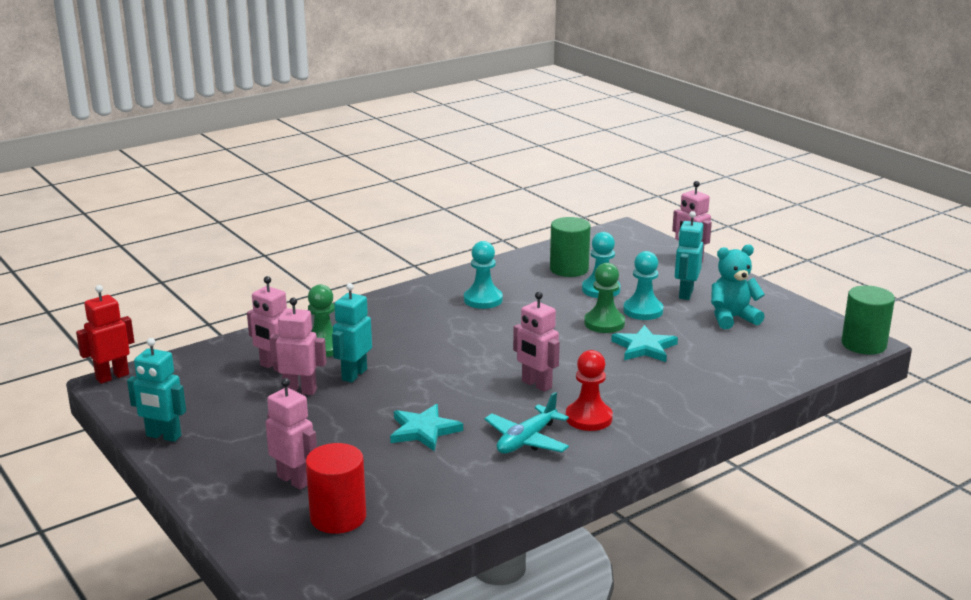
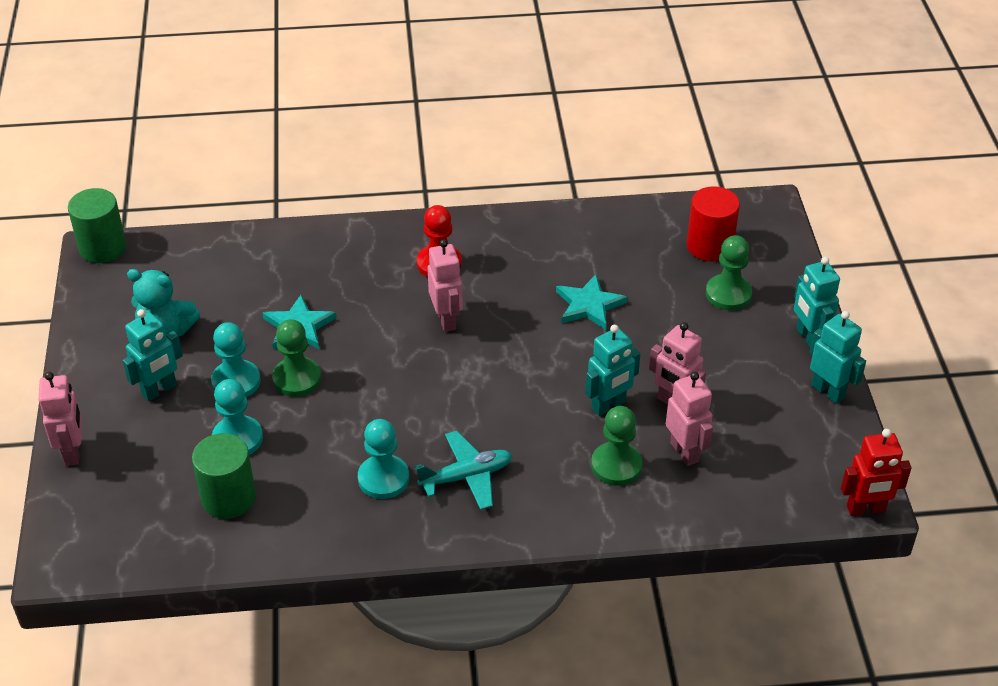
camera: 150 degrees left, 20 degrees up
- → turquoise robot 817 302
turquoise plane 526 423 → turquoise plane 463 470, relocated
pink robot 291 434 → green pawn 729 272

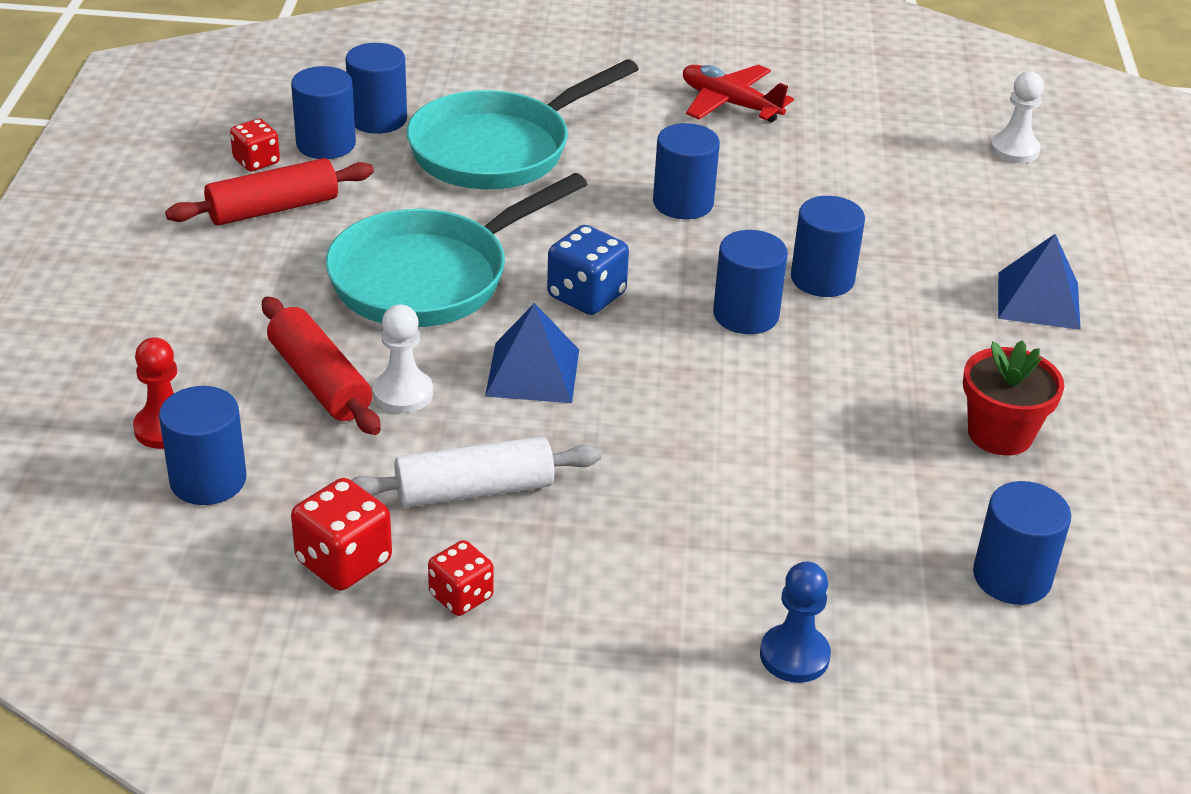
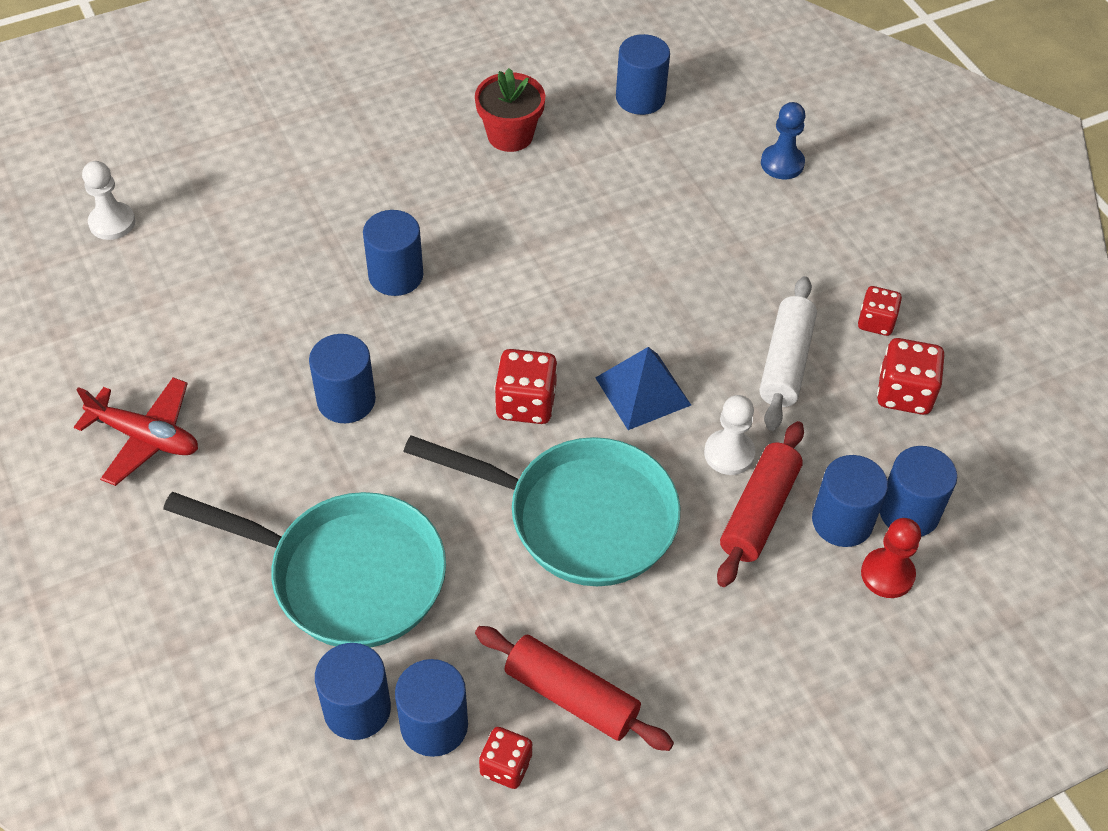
camera: 120 degrees left, 15 degrees up
blue pyramid 1039 282 → -
blue cylinder 750 282 → blue cylinder 850 501, relocated
blue dice 588 270 → red dice 526 386
white rolling pin 476 471 → white rolling pin 788 353, 60 degrees clockwise
red plane 738 93 → red plane 136 431, 75 degrees counterclockwise

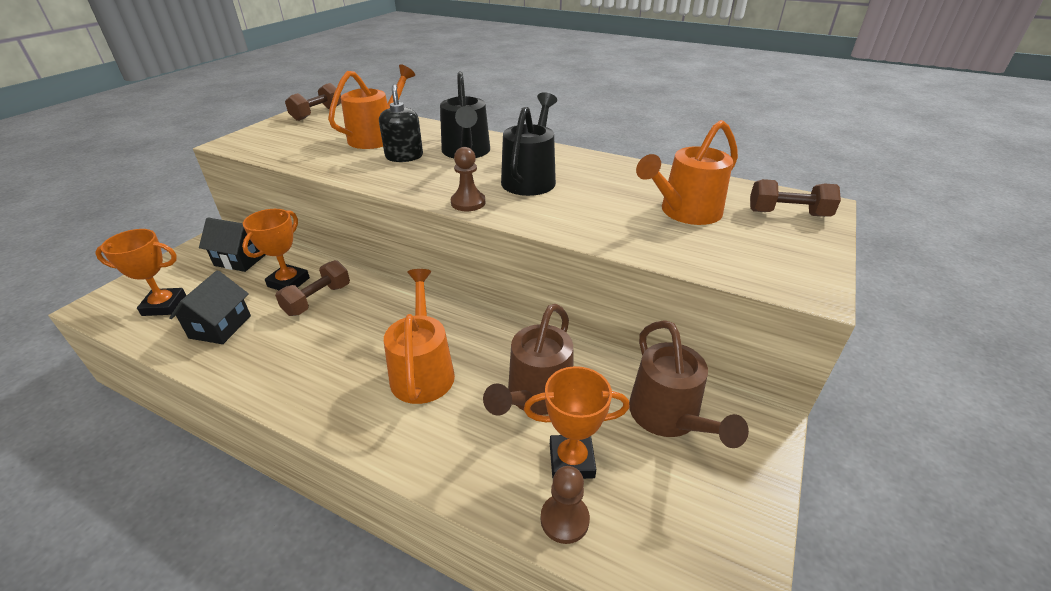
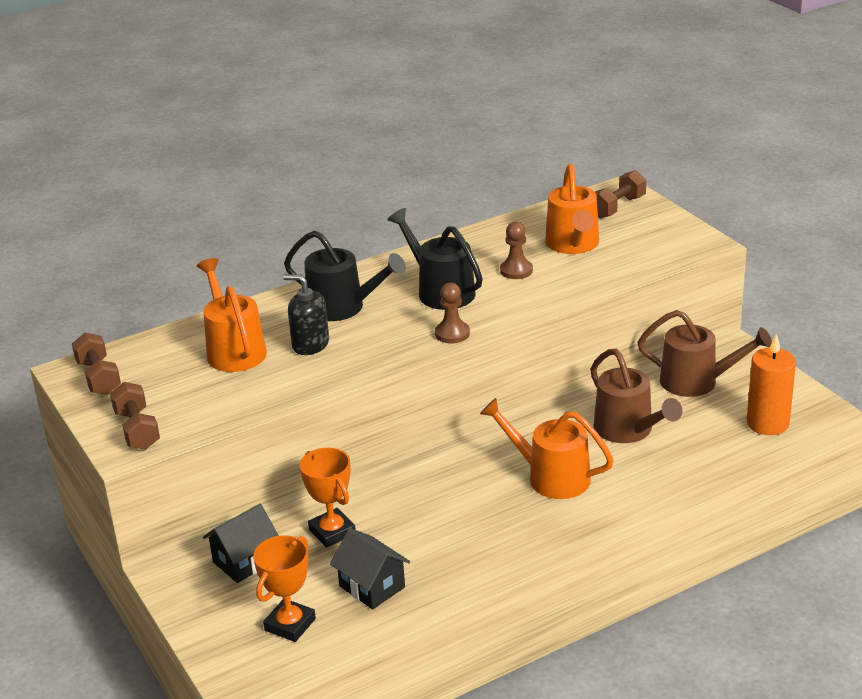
camera: 55 degrees left, 5 degrees down
orange trophy 577 422 → -
- → orange candle 771 384
brown dumbbell 312 288 → brown dumbbell 135 416, relocated
brown pawn 565 505 → brown pawn 516 250, relocated

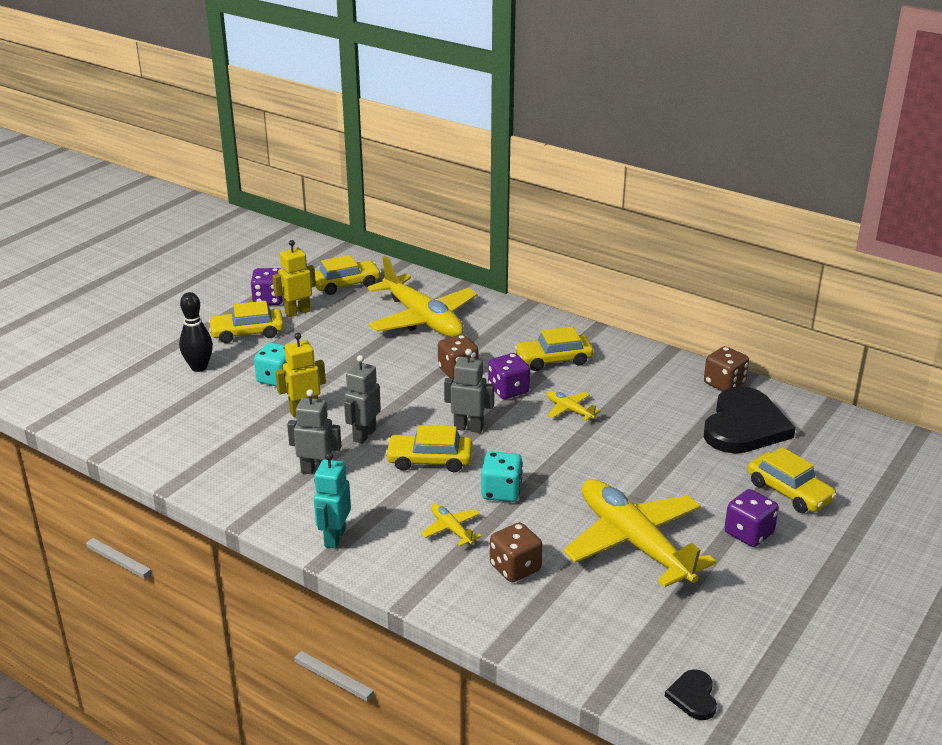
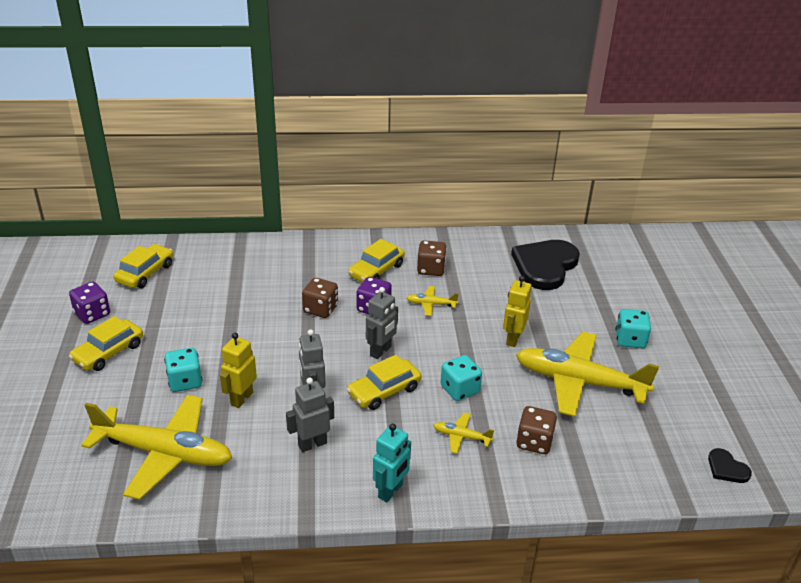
camera: 40 degrees left, 5 degrees up
black bowling pin 196 332 → -
yellow car 792 480 → -
yellow robot 294 278 → yellow robot 517 311, relocated
yellow plane 422 296 → yellow plane 156 447, relocated
brown dice 726 368 → brown dice 432 258, relocated
purple dice 751 518 → turquoise dice 633 328
turquoise robot 332 501 → turquoise robot 392 462, 120 degrees counterclockwise
grey robot 469 391 → grey robot 382 323, 150 degrees clockwise
black heart 750 420 → black heart 545 265, 135 degrees counterclockwise

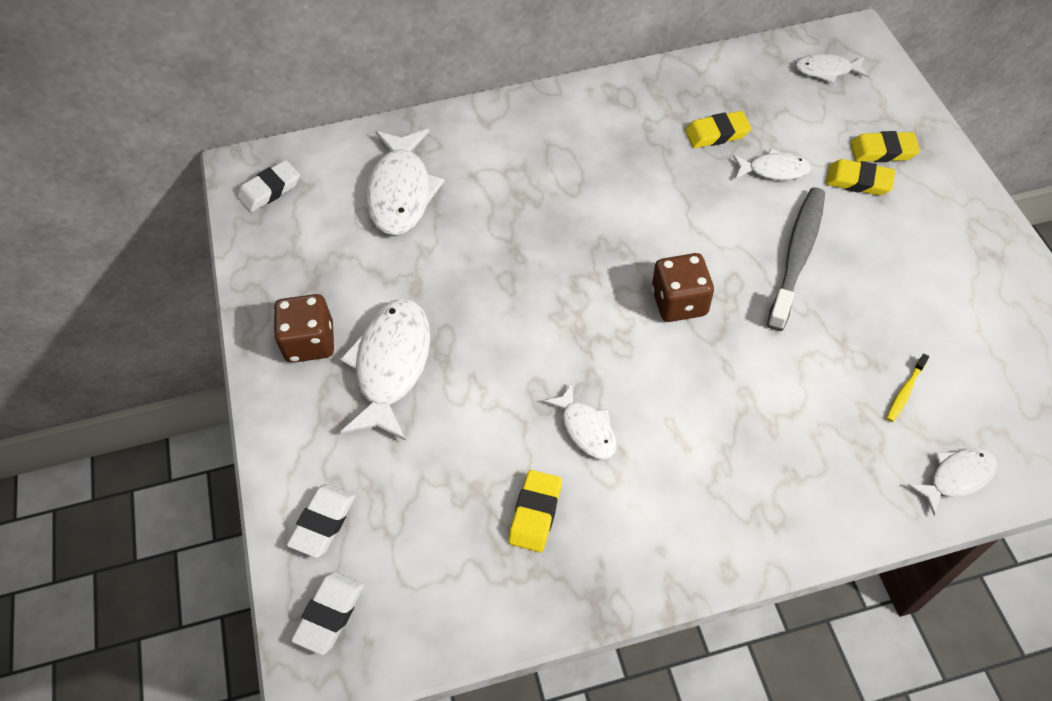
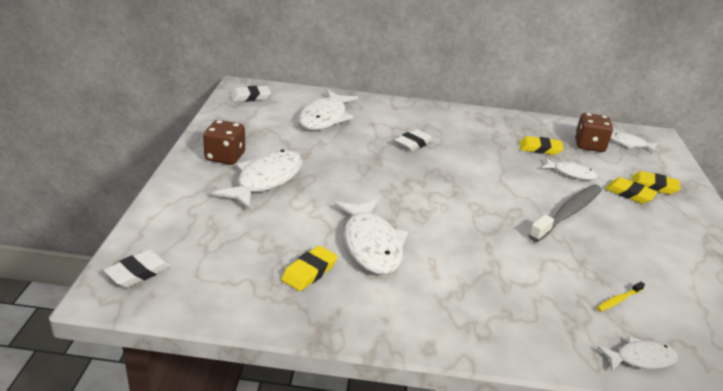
camera: 15 degrees right, 25 degrees down
white eraser 321 521 → white eraser 413 140, relocated
brown dice 683 287 → brown dice 594 132, relocated
white fish 580 421 → white fish 371 237, x1.84

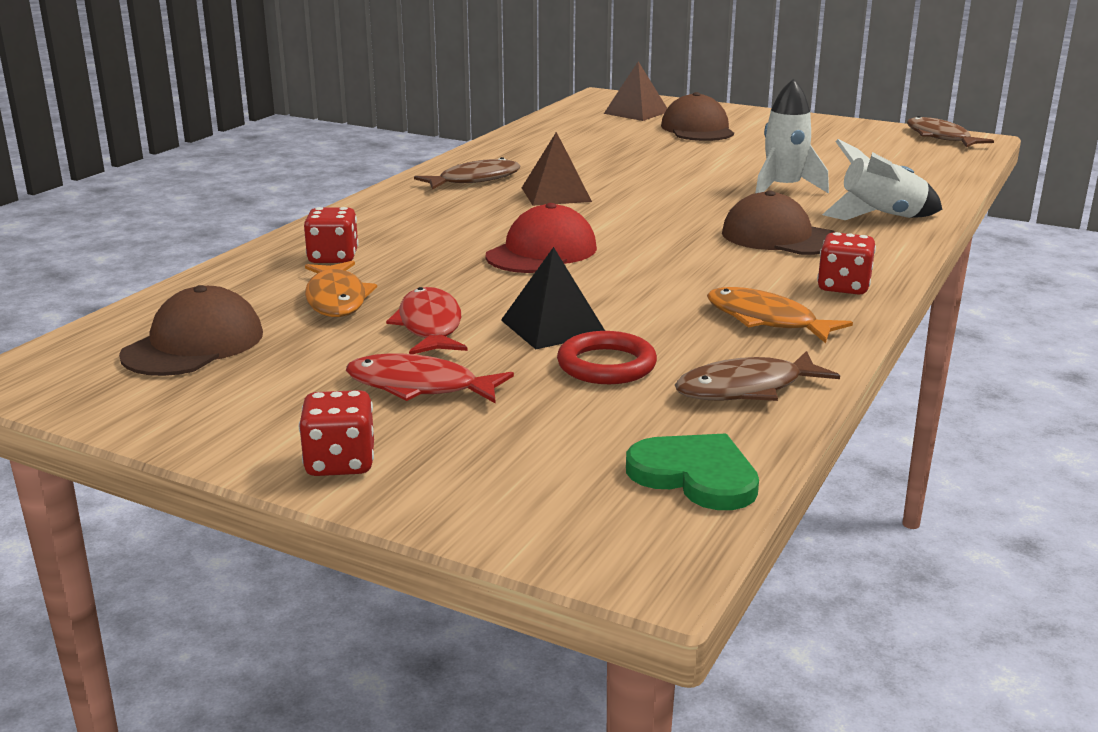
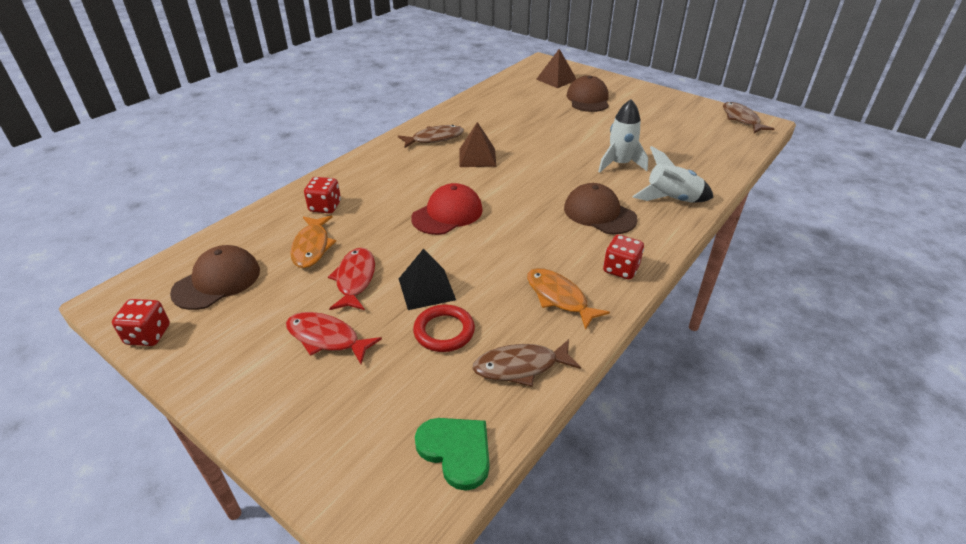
camera: 10 degrees right, 15 degrees up
red dice 336 433 → red dice 141 322, relocated

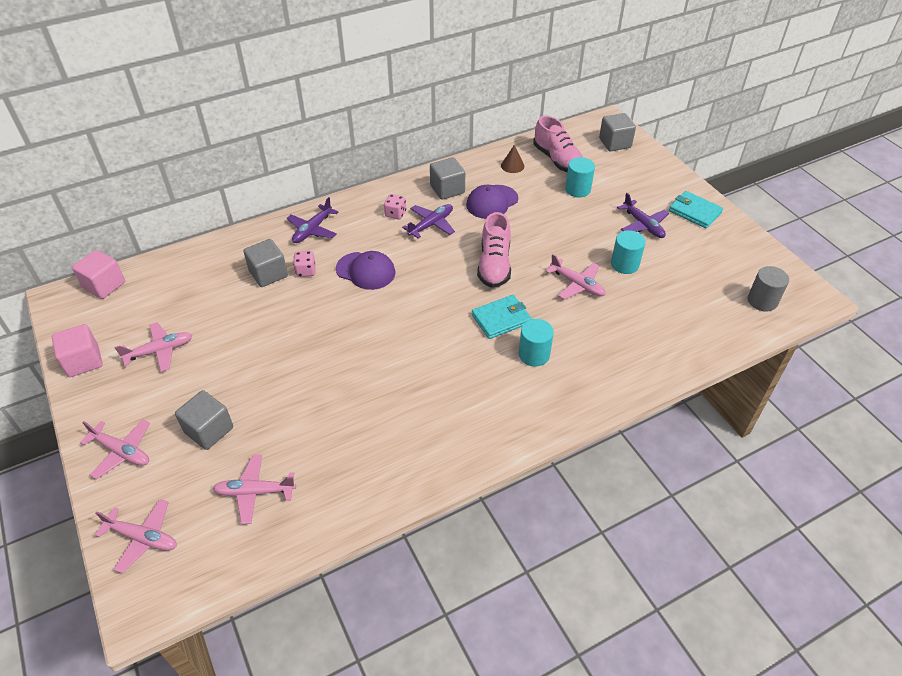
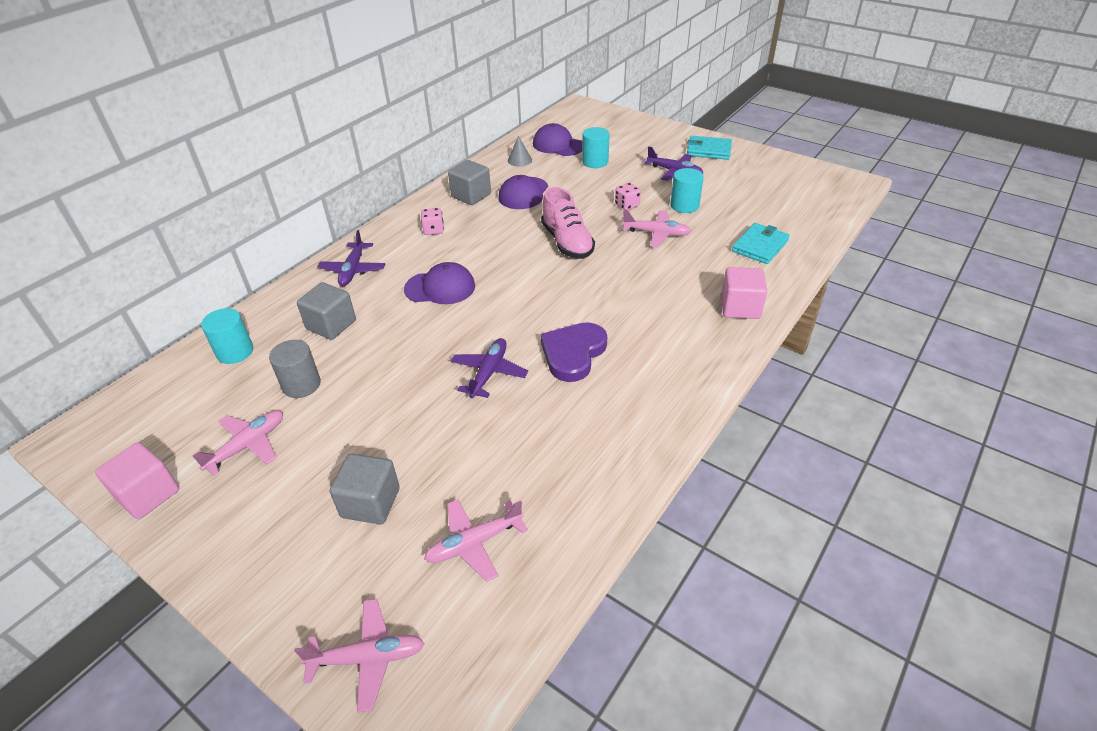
camera: 25 degrees left, 5 degrees down
pink plane 115 449 → -
grey cube 617 132 → -
- → purple heart 573 352
pink cube 98 274 → pink cube 744 293, relocated
pink dice 304 264 → pink dice 628 196, relocated
purple plane 428 221 → purple plane 489 368, relocated
turquoise wallet 502 317 → turquoise wallet 761 243, relocated
turquoise cylinder 536 343 → turquoise cylinder 227 336, relocated
grey cylinder 768 289 → grey cylinder 295 369, relocated
pink shoe 558 144 → purple cap 557 139
brown cone 512 159 → grey cone 520 151

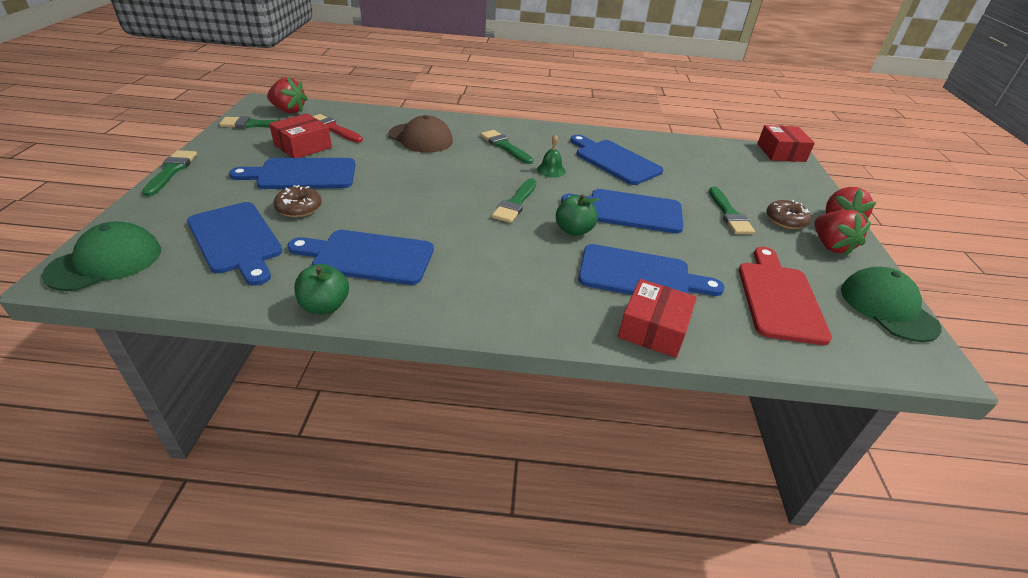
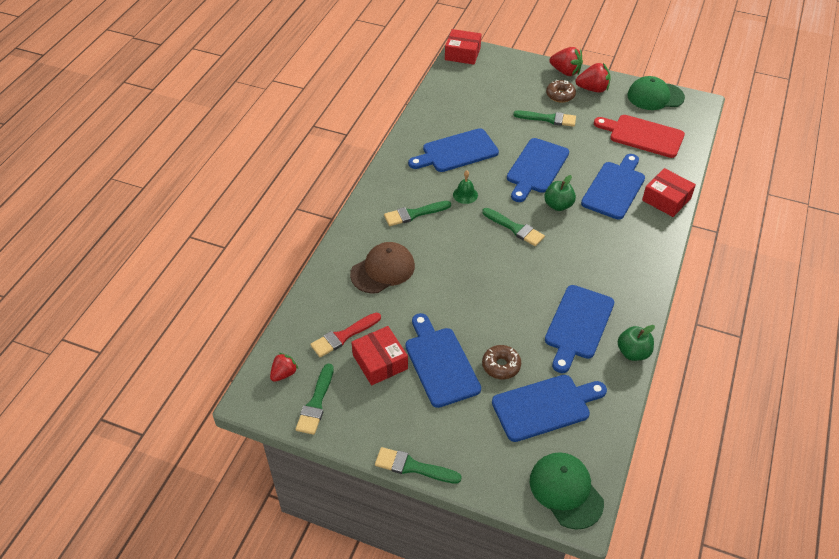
camera: 70 degrees left, 10 degrees up
blue cutting board 292 173 → blue cutting board 443 360, 150 degrees clockwise
red strawberry 287 95 → red strawberry 284 367, x0.64

